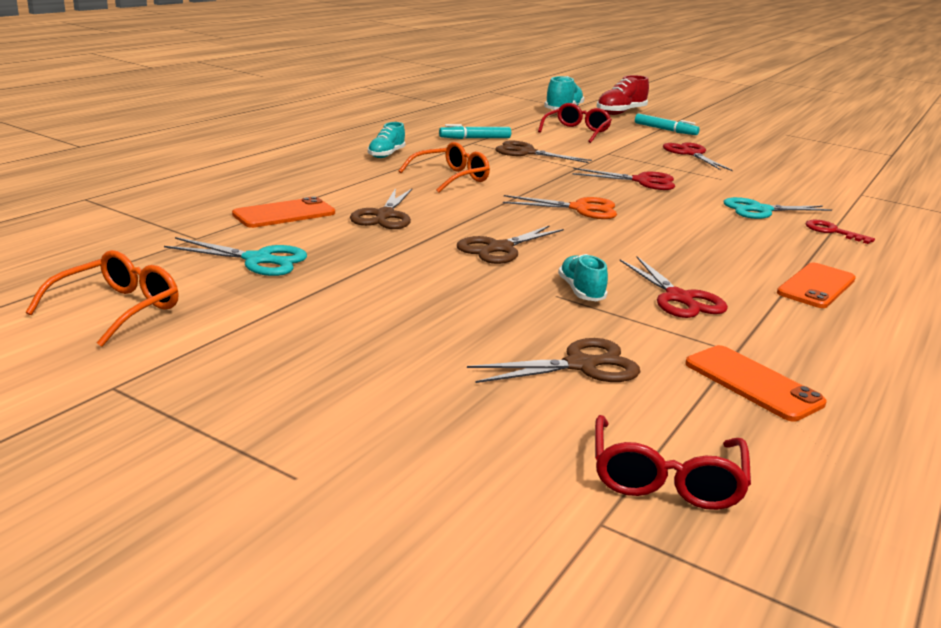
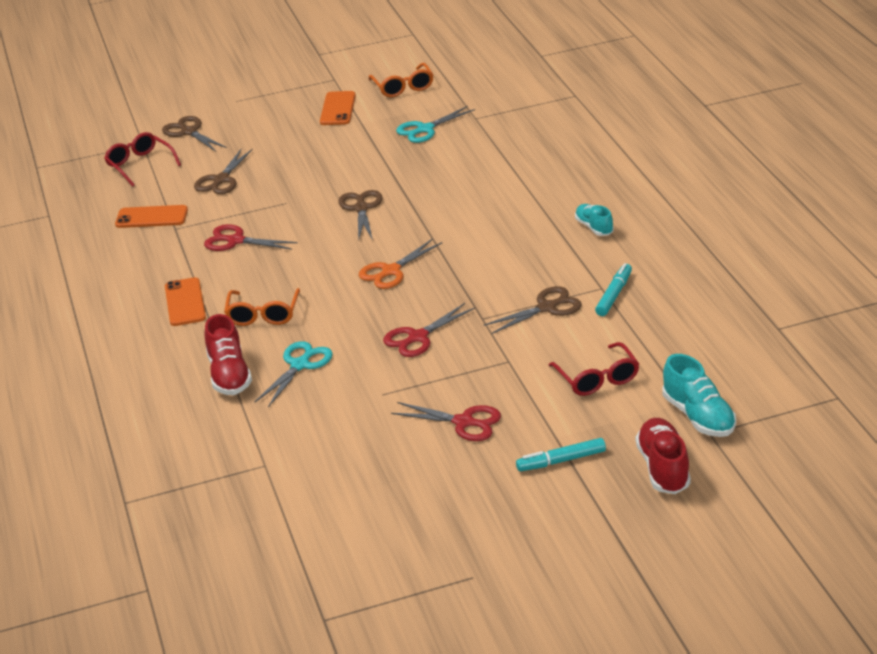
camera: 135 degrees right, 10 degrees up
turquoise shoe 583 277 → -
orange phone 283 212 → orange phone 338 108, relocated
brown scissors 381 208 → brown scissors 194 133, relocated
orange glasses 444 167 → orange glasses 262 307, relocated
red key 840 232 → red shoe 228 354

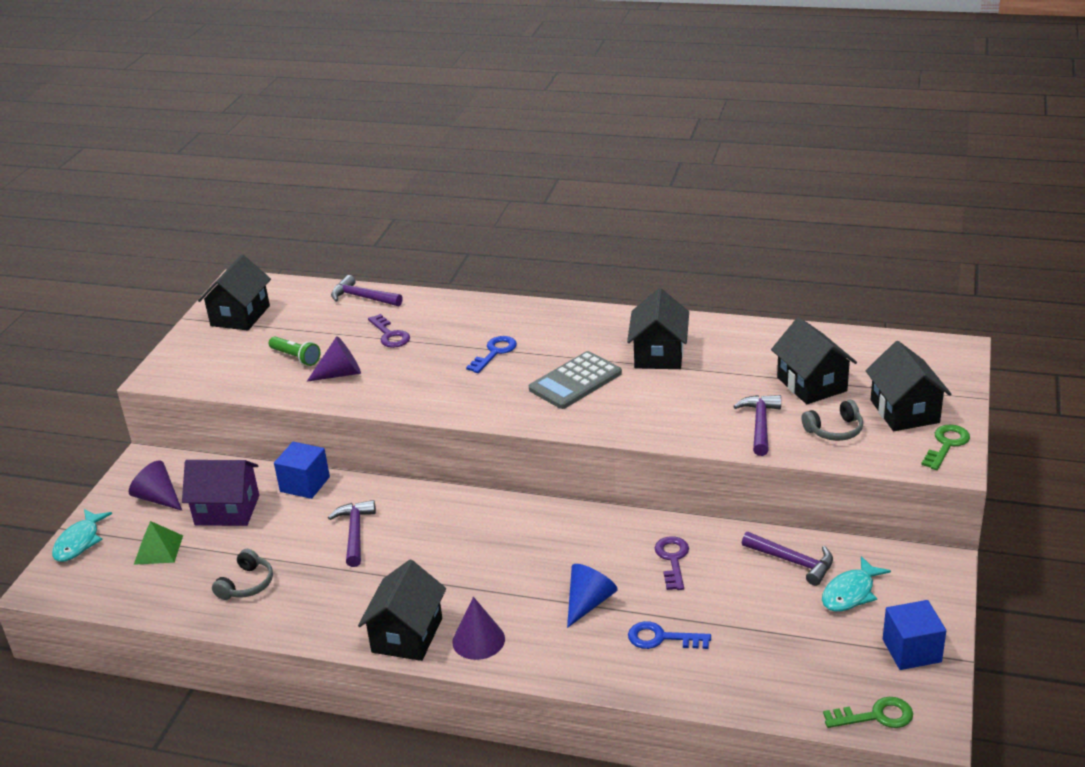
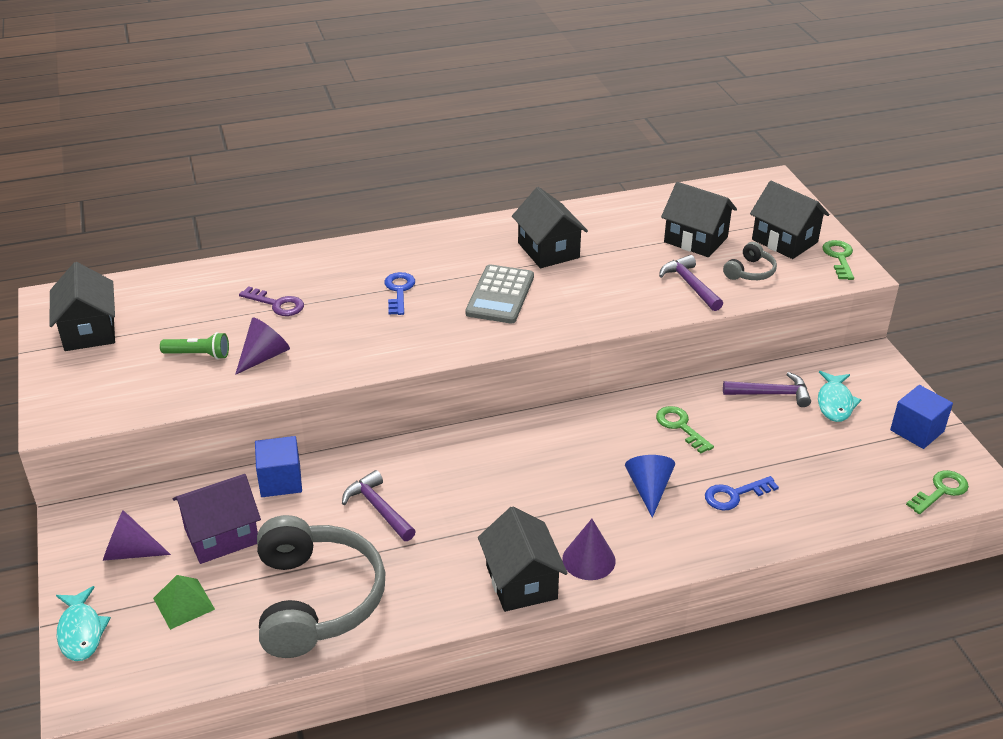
camera: 35 degrees left, 5 degrees up
purple hammer 367 290 → -
purple key 672 563 → green key 685 430
grey headphones 242 574 → grey headphones 321 586, x2.29

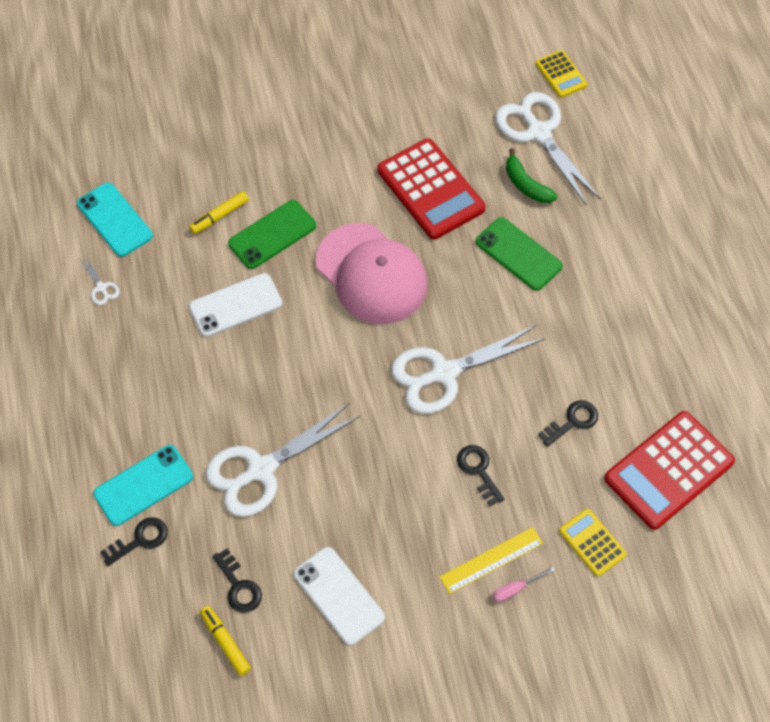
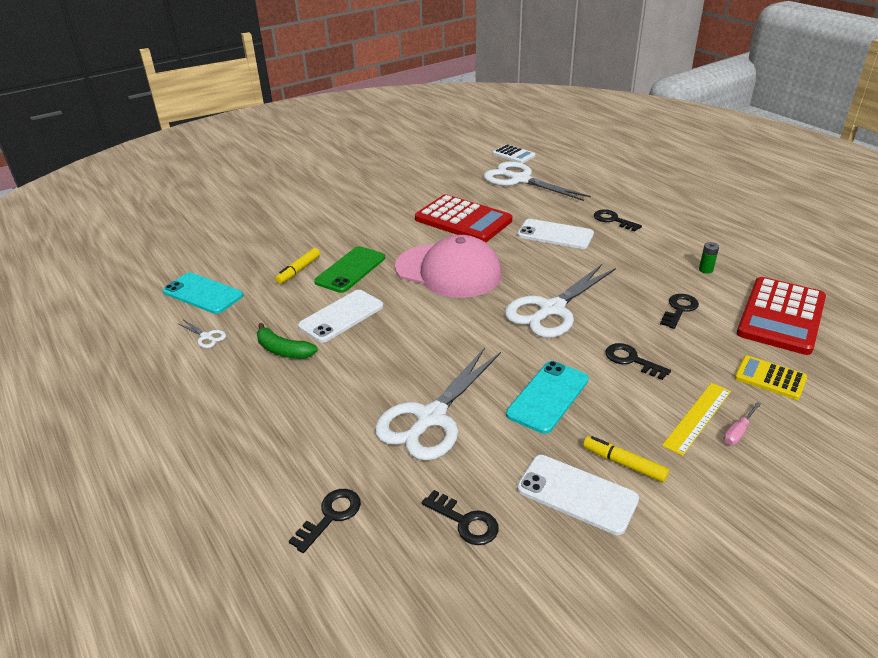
camera: 20 degrees left, 25 degrees down
- → black key 618 220
- → green battery 709 258
turquoise phone 143 485 → turquoise phone 547 397, relocated
yellow marker 225 641 → yellow marker 626 459, relocated
green banana 532 175 → green banana 287 341, relocated
green phone 519 254 → white phone 555 234
yellow calculator 562 74 → white calculator 514 153

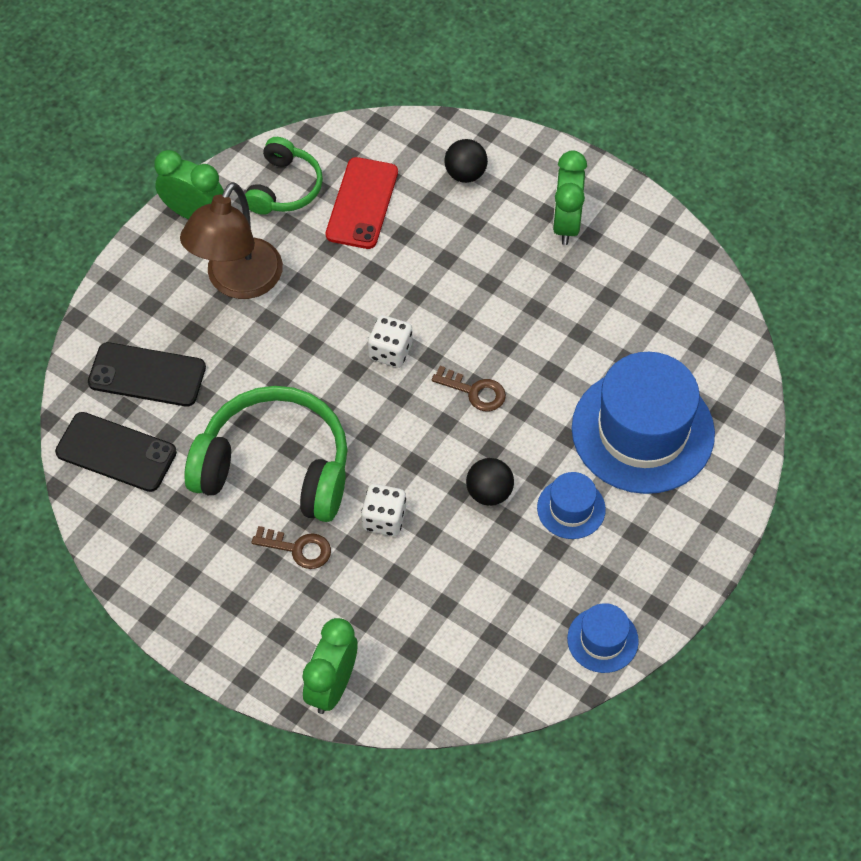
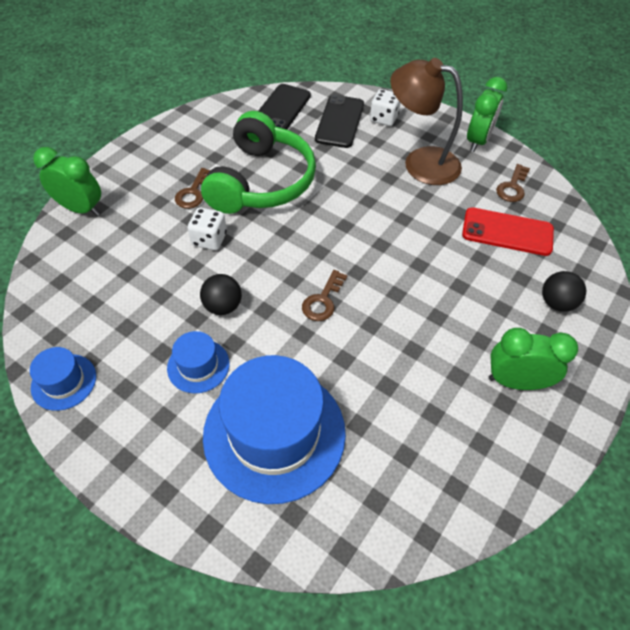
camera: 90 degrees right, 5 degrees down
white dice 390 341 → white dice 385 107, relocated
green headphones 284 176 → brown key 513 183

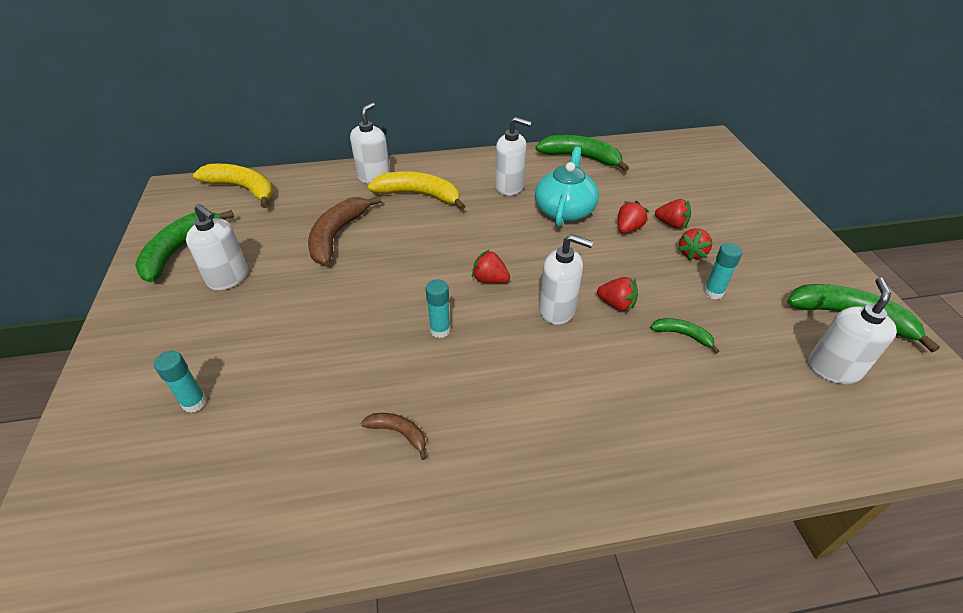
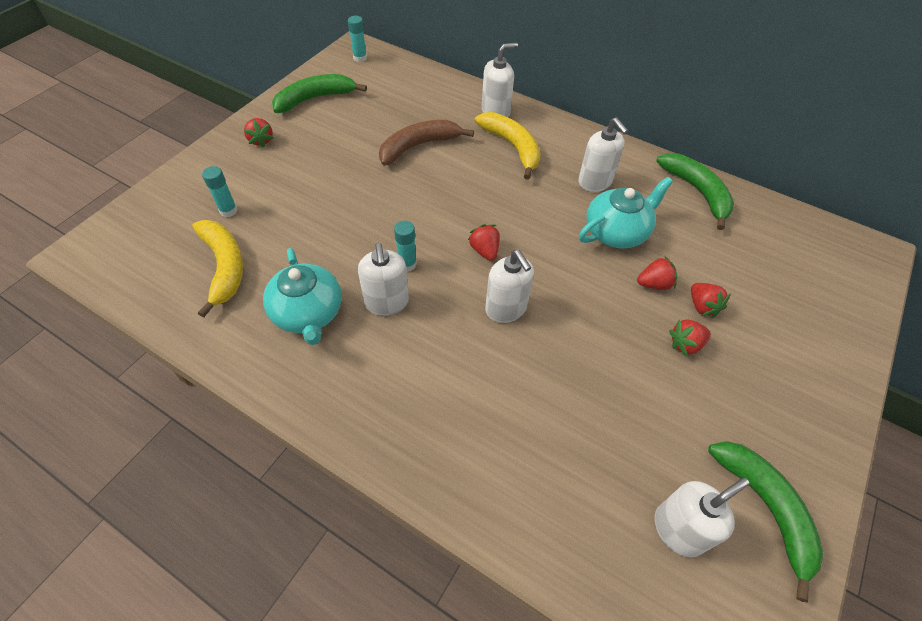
camera: 40 degrees right, 10 degrees up
green banana 684 335 → -
white soap dispenser 217 247 → white soap dispenser 383 279, relocated
yellow banana 233 186 → yellow banana 217 269, relocated
red strawberry 617 294 → red strawberry 259 133, relocated
turquoise glue stick 722 271 → turquoise glue stick 357 39, relocated
brown banana 393 436 → turquoise teapot 302 296

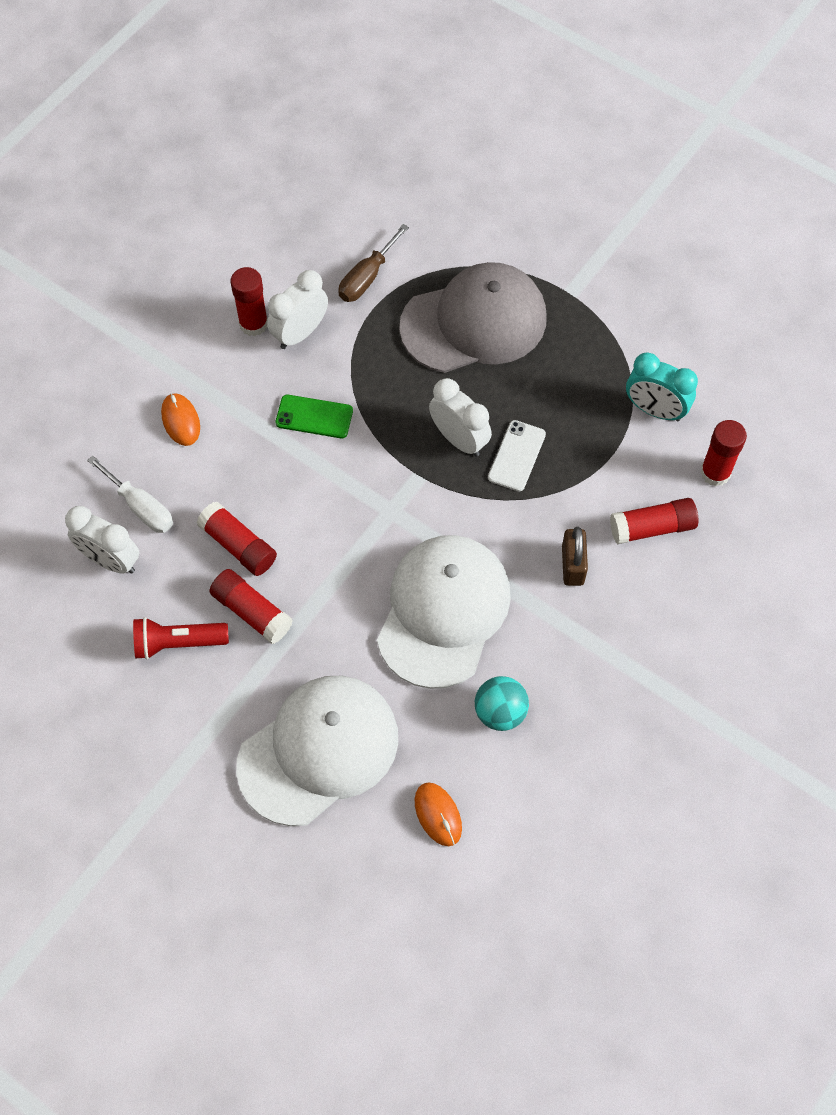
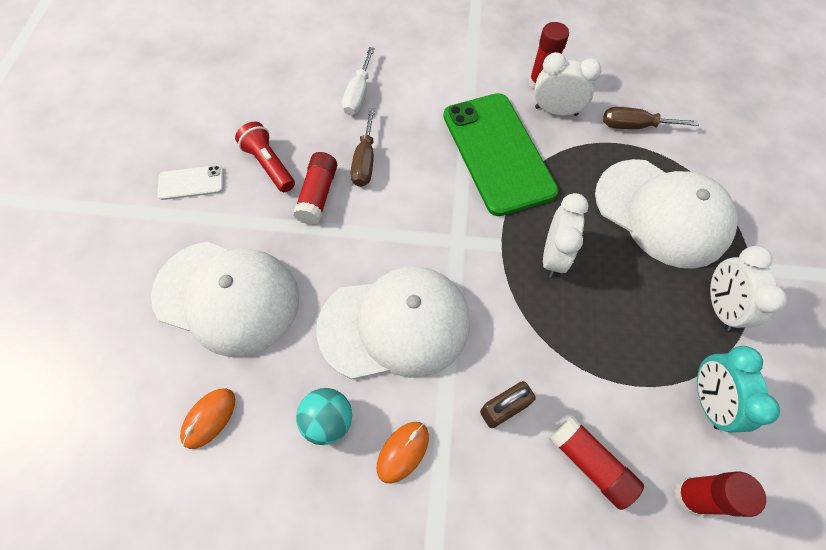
camera: 60 degrees right, 0 degrees up
white clock 102 540 → white clock 748 288, relocated
orange mouse 180 419 → orange mouse 403 452, relocated
white phone 517 455 → white phone 190 182, relocated
red glue stick 237 539 → brown screwdriver 363 147
grey cap 473 317 → white cap 666 214
green phone 314 416 → green phone 501 154, x2.25

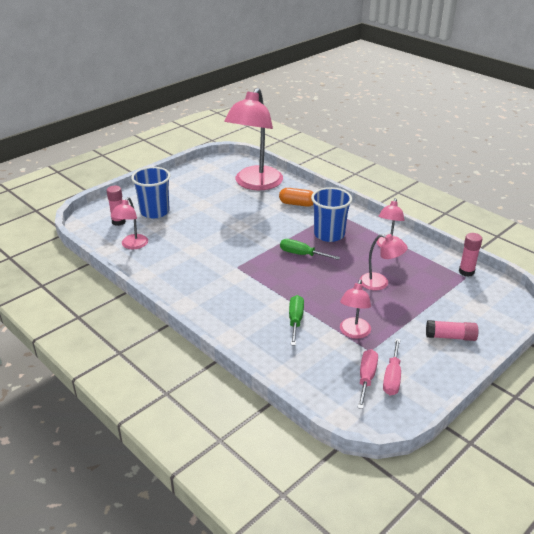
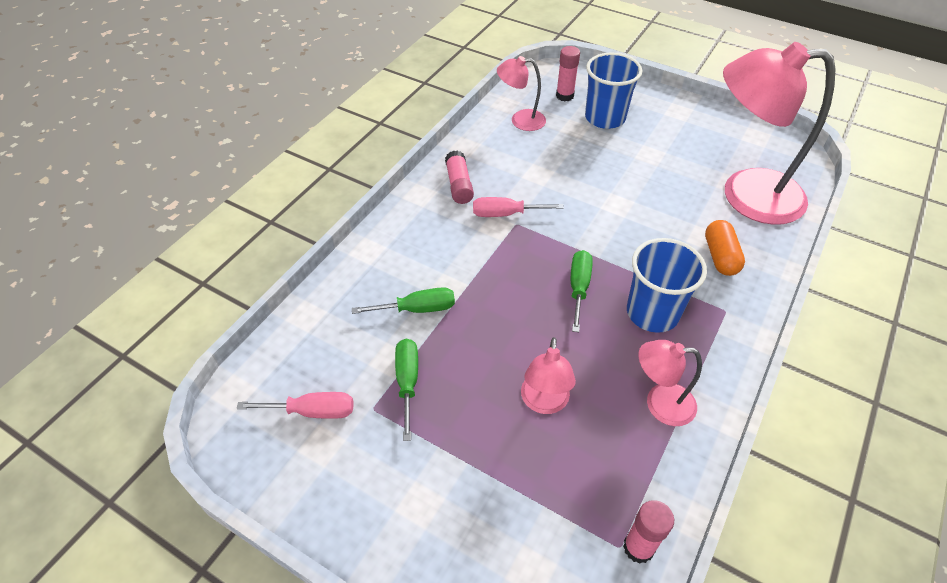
camera: 75 degrees right, 15 degrees up
pink screwdriver 392 366 → pink screwdriver 518 207, relocated
pink glue stick 452 330 → pink glue stick 459 177, relocated
pink lamp 355 309 → green screwdriver 406 390

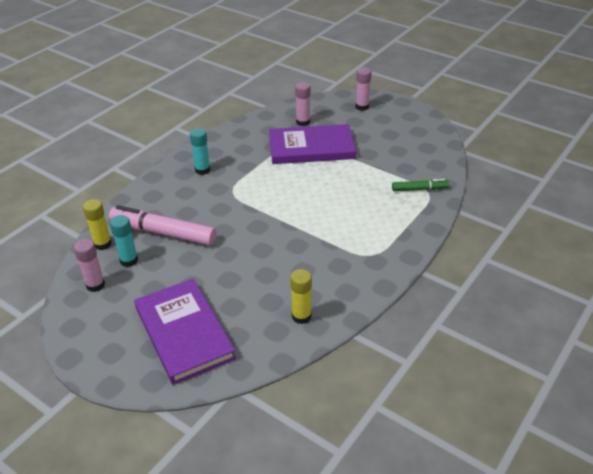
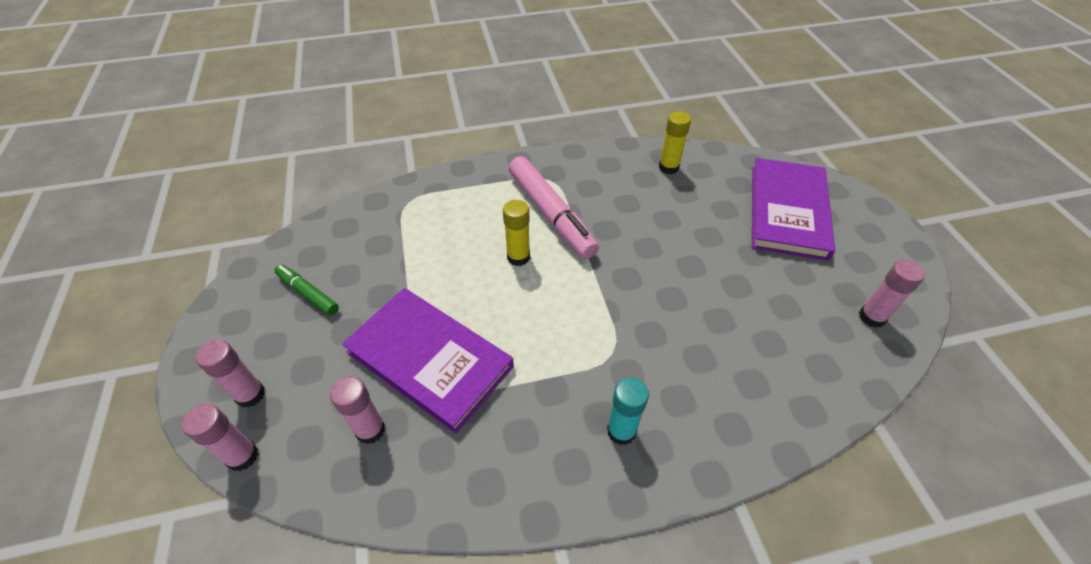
camera: 140 degrees left, 10 degrees up
turquoise glue stick 124 241 → -
- → pink glue stick 220 437
yellow glue stick 97 224 → yellow glue stick 516 233, relocated
pink marker 163 225 → pink marker 554 207, relocated
green marker 420 185 → green marker 307 290, relocated

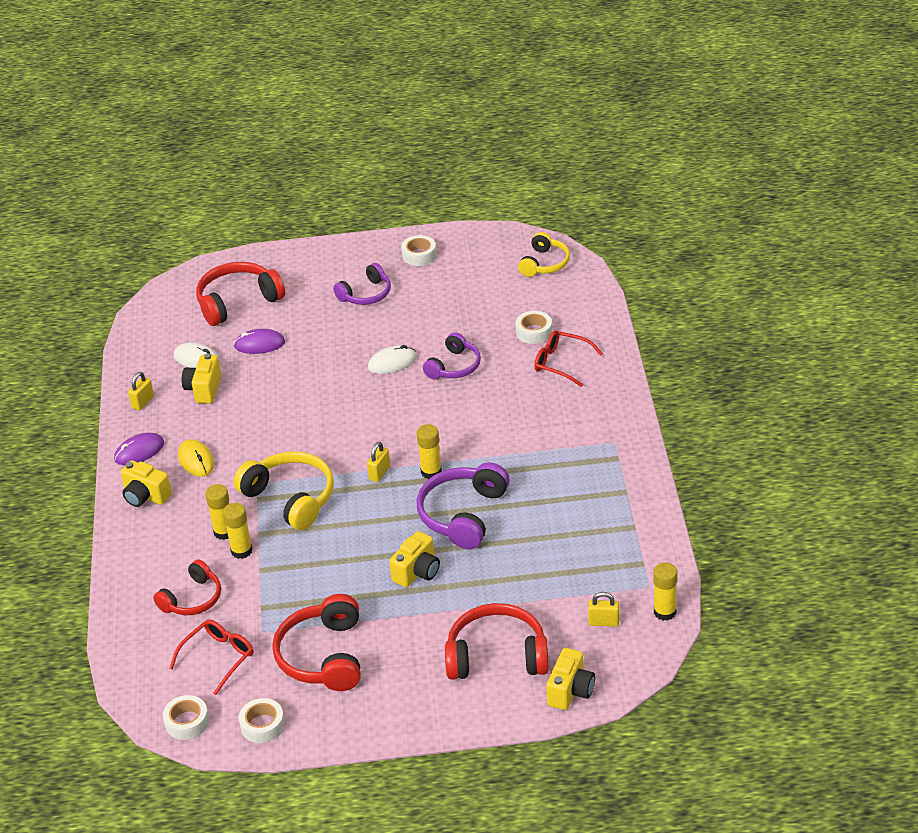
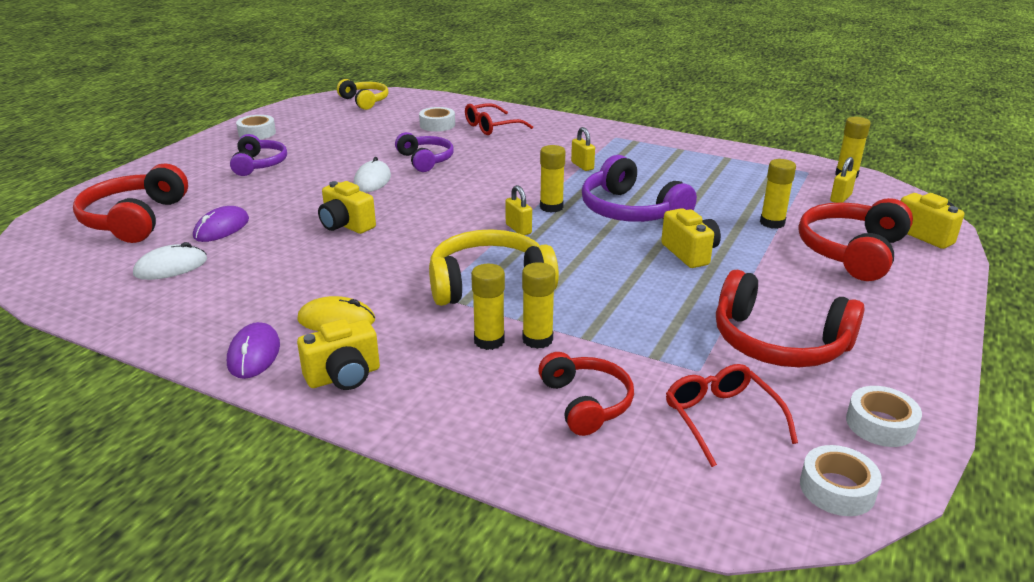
camera: 60 degrees left, 10 degrees down
- → yellow glue stick 778 194
yellow padlock 141 391 → yellow padlock 583 149, relocated
yellow camera 201 378 → yellow camera 347 207, relocated

